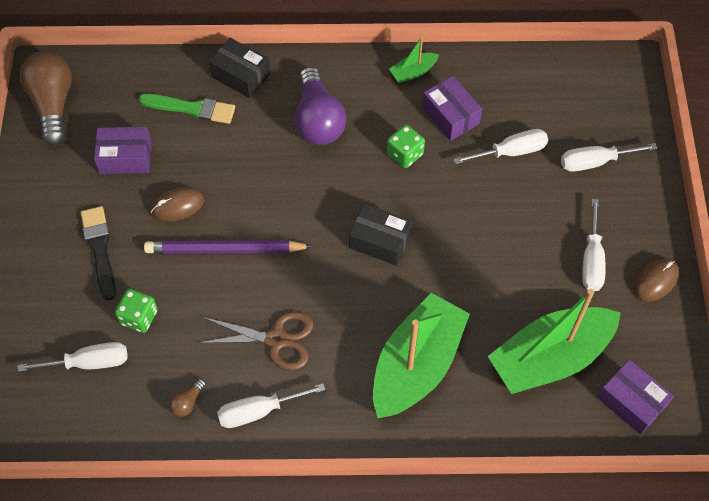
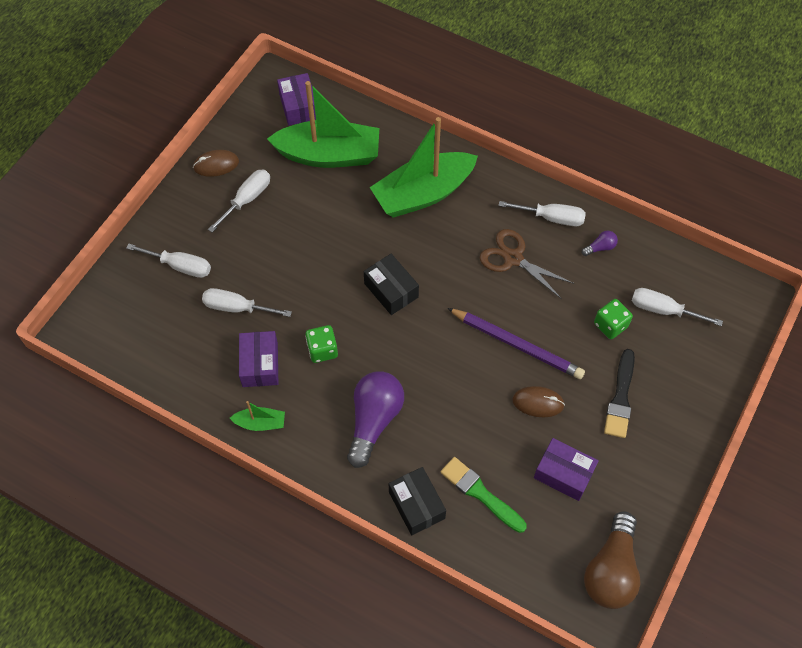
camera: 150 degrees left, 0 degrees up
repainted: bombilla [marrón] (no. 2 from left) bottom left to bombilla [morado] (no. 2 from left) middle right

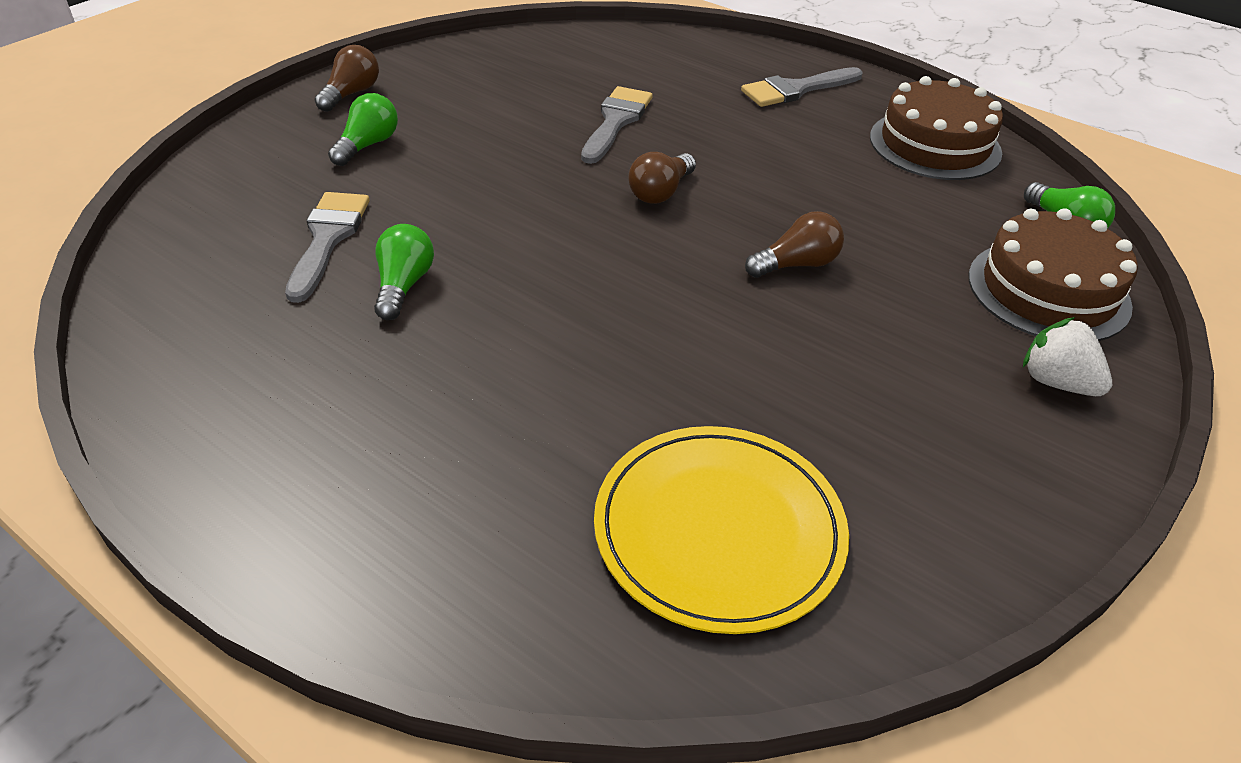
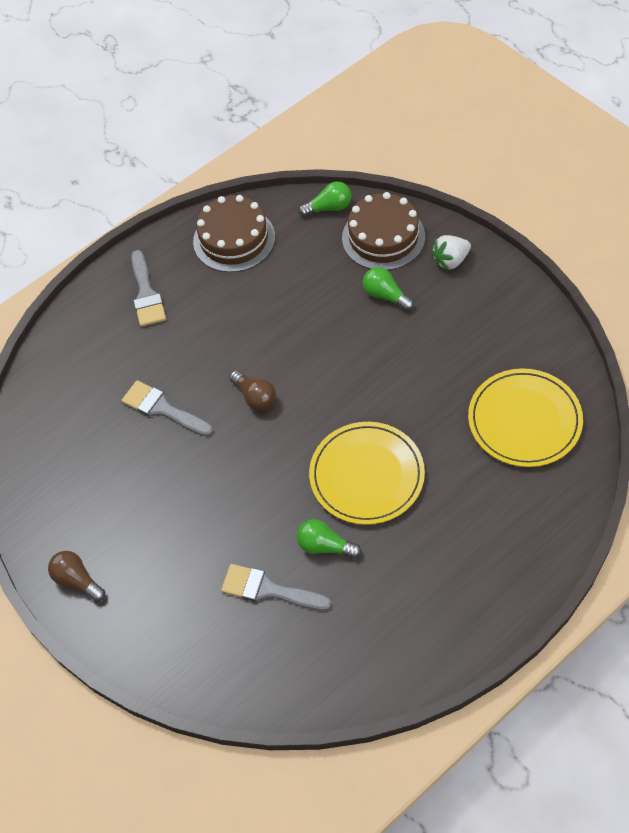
camera: 70 degrees left, 15 degrees up
gone: bombilla [marrón] (no. 3 from left) top centre
new: plato [amarillo] (no. 1 from left) centre
shifted: bombilla [verde] (no. 1 from left in the first image) top left to bombilla [verde] (no. 3 from left) centre

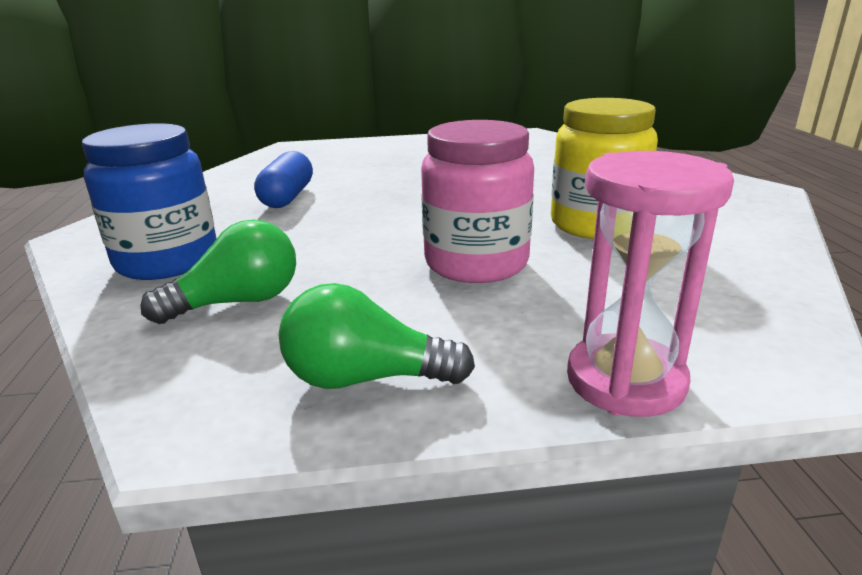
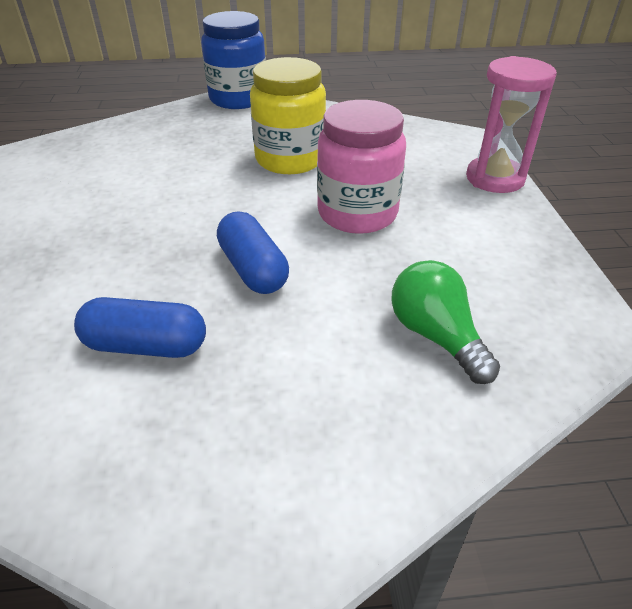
camera: 90 degrees left, 15 degrees up
gone: bombilla [verde] (no. 2 from left) centre
new: cápsula [azul] (no. 2 from left) centre
shifted: tarro [azul] middle left to top centre

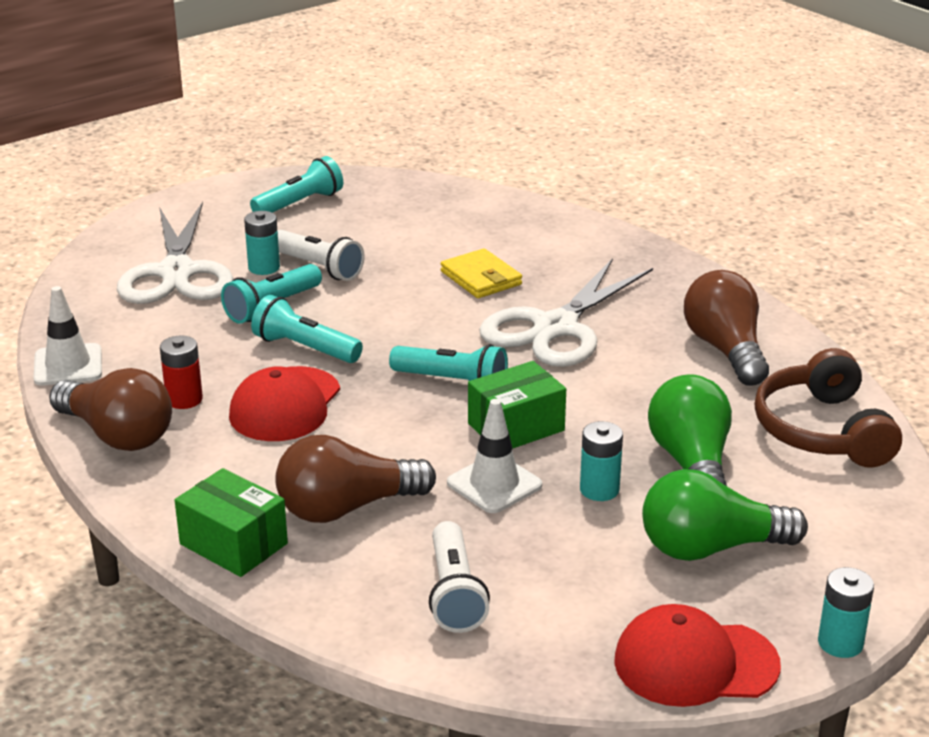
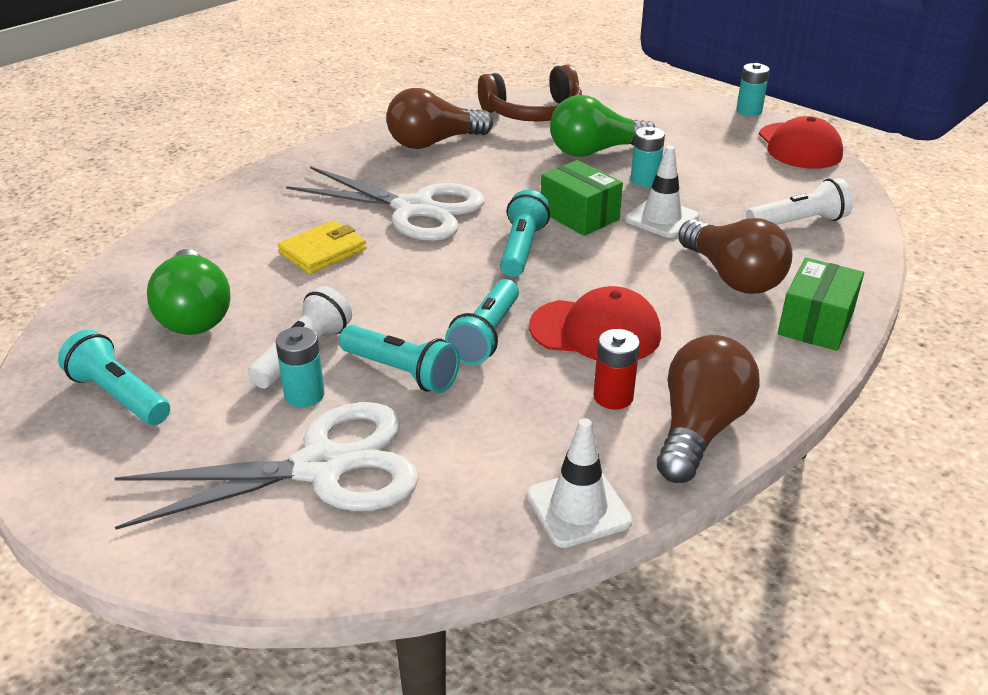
camera: 100 degrees left, 5 degrees up
shifted: bombilla [verde] (no. 2 from left in the first image) bottom right to bombilla [verde] (no. 1 from left) middle left

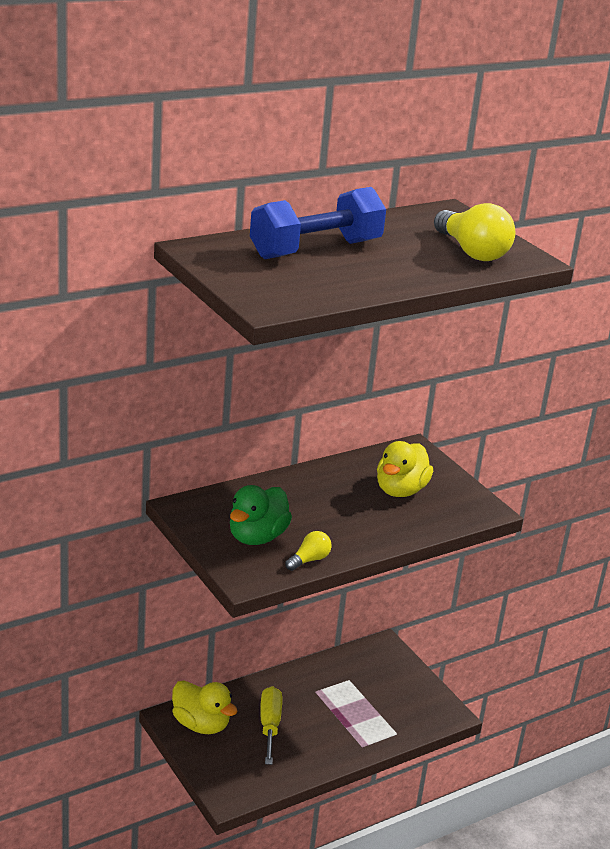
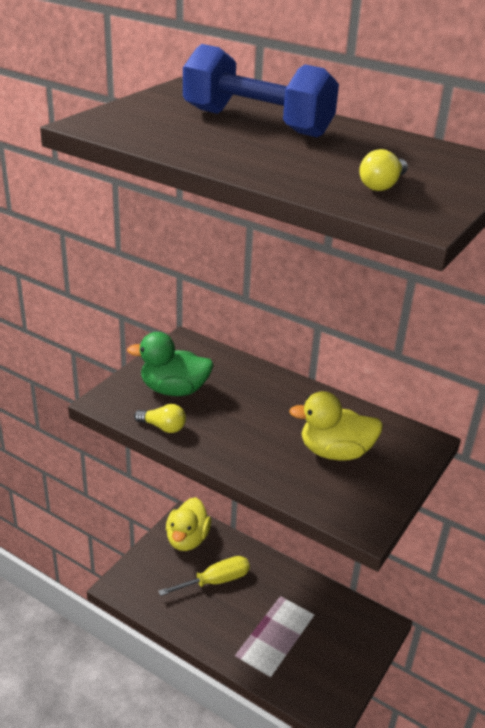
camera: 65 degrees right, 5 degrees up
scaled: bombilla [amarillo] (no. 2 from left) top right = top right x0.53

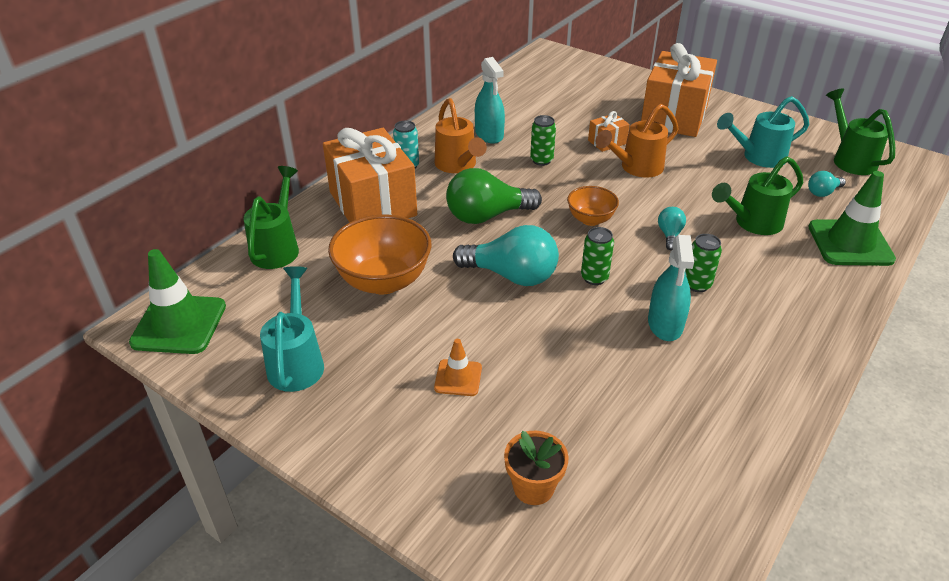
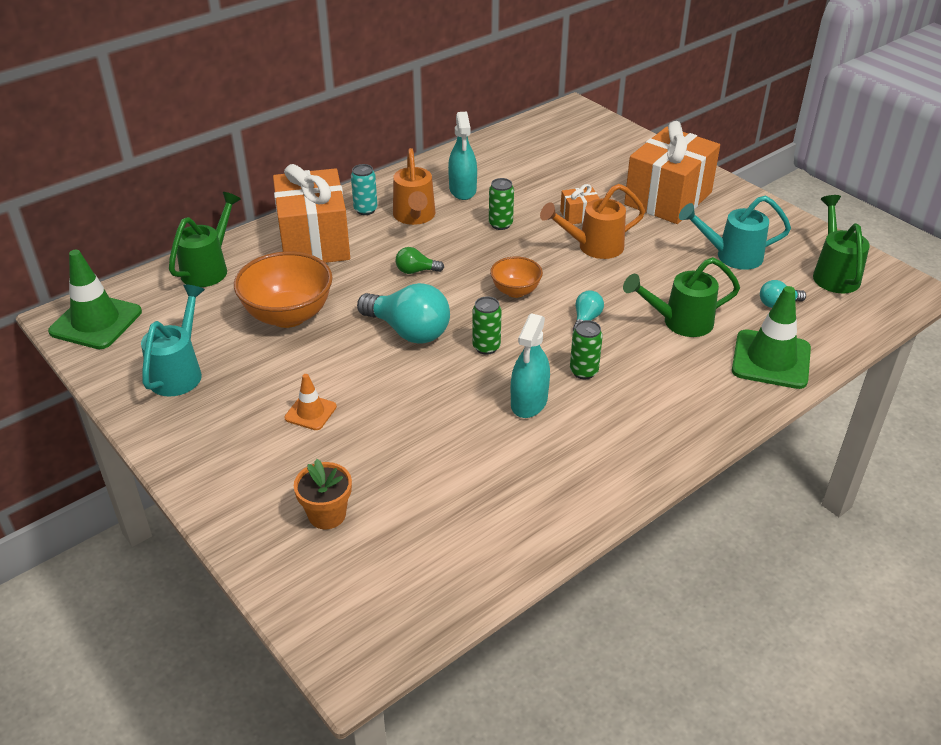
camera: 15 degrees right, 0 degrees up
scaled: bombilla [verde] centre = centre x0.49

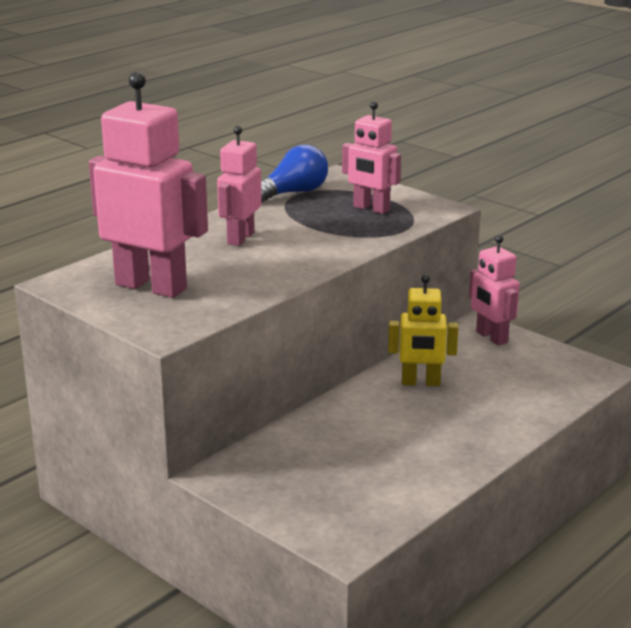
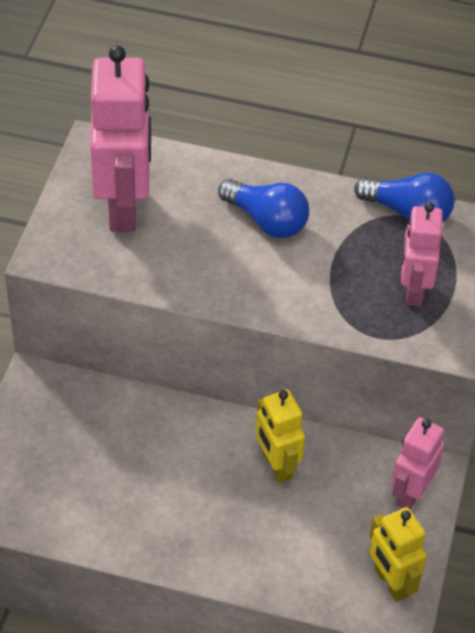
camera: 60 degrees right, 25 degrees up
new: robot [amarillo] (no. 2 from left) bottom right
swapped: robot [rosa] (no. 2 from left) top centre to bombilla [azul] (no. 1 from left) top centre

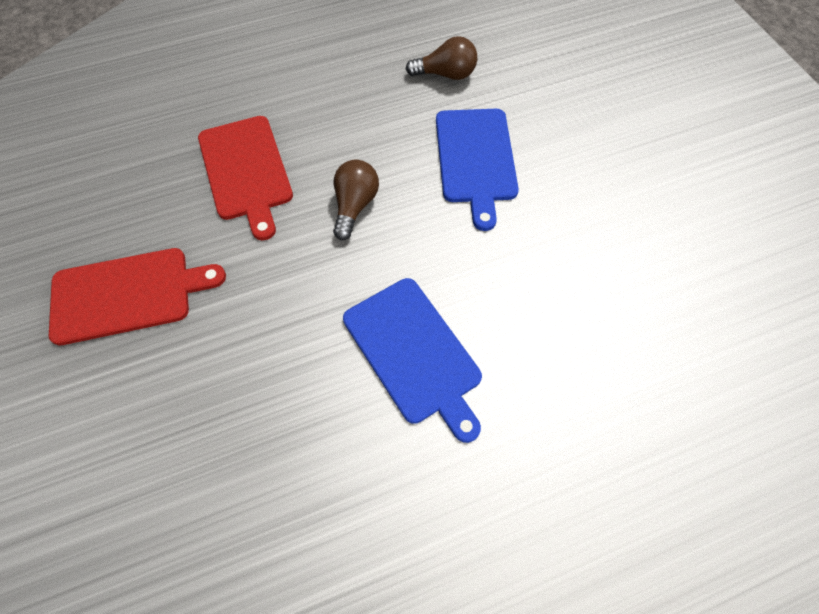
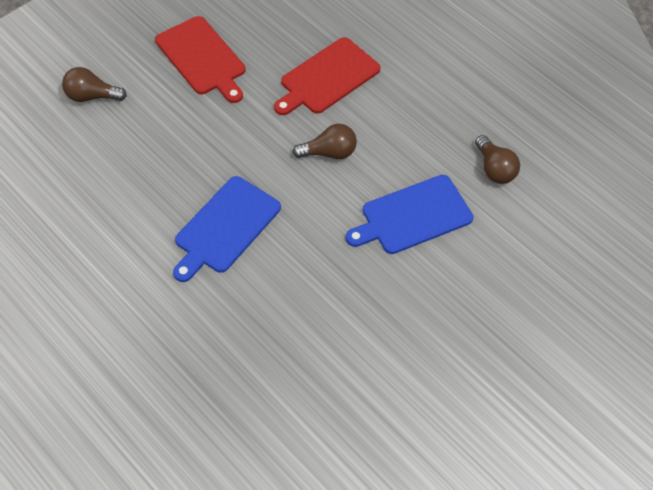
camera: 65 degrees right, 5 degrees down
new: bombilla [marrón] (no. 1 from left) top left

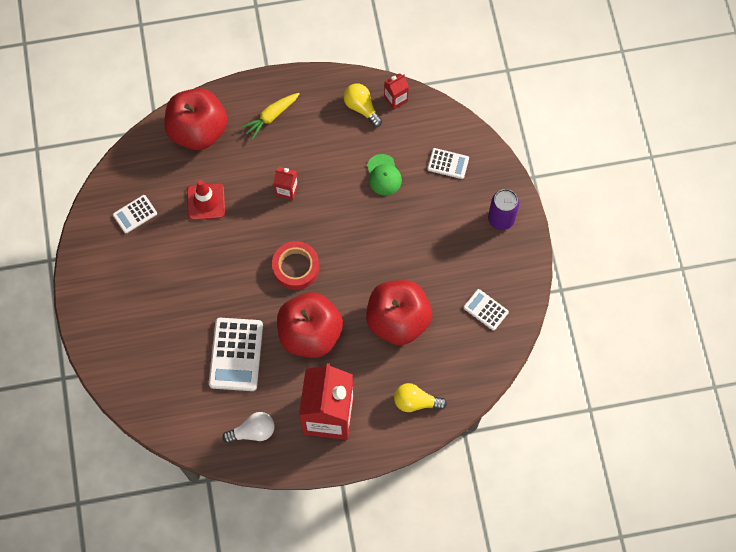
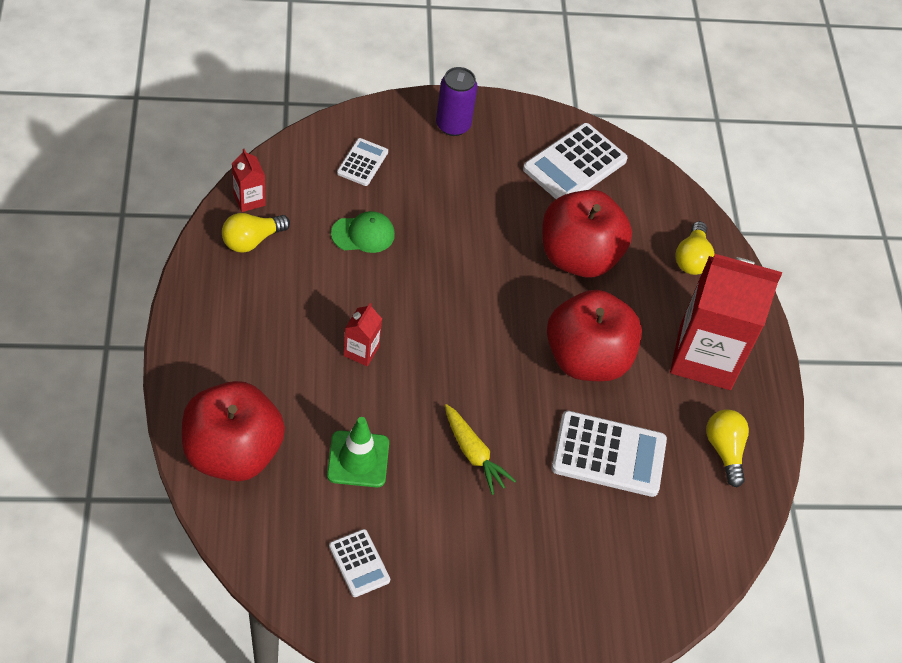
camera: 90 degrees left, 15 degrees down
gone: cinta adhesiva [rojo] centre
shifted: zanahoria [amarillo] top centre to bottom centre
repainted: cono de tráfico [rojo] middle left to cono de tráfico [verde] bottom centre; bombilla [blanco] bottom centre to bombilla [amarillo] (no. 3 from left) bottom right
scaled: calculadora [blanco] (no. 4 from left in the first image) centre = top centre x1.83

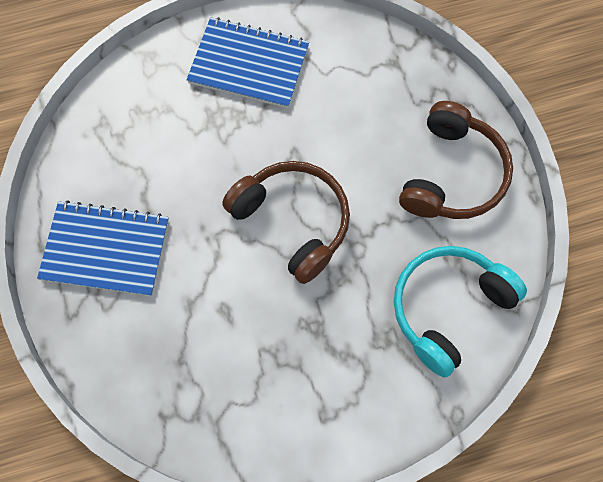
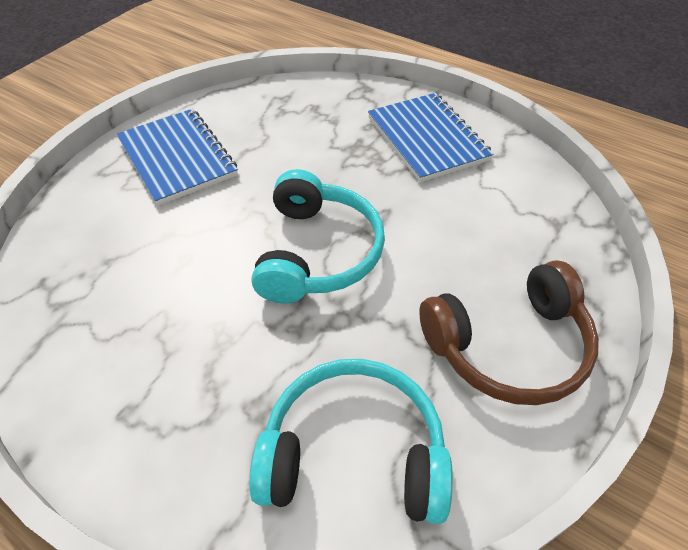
camera: 50 degrees right, 20 degrees down
repainted: auriculares [marrón] (no. 1 from left) centre to auriculares [turquesa] (no. 1 from left) centre

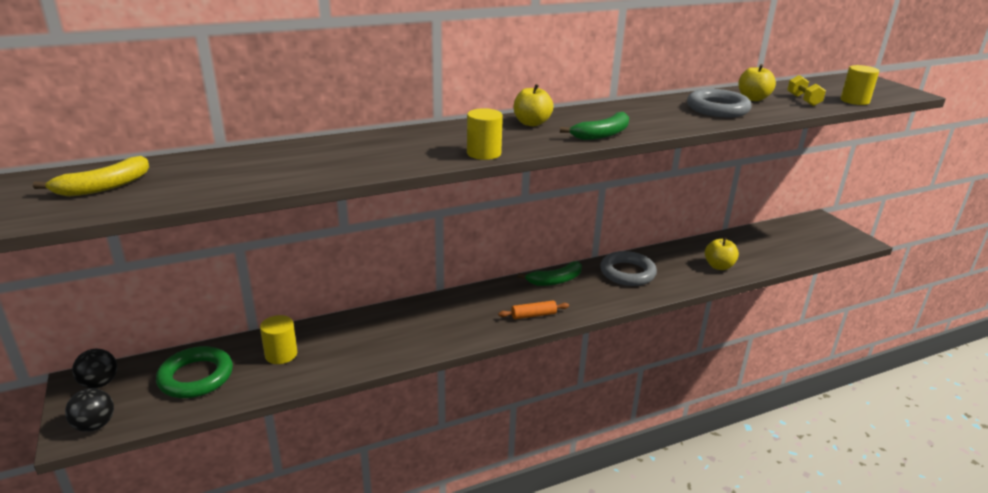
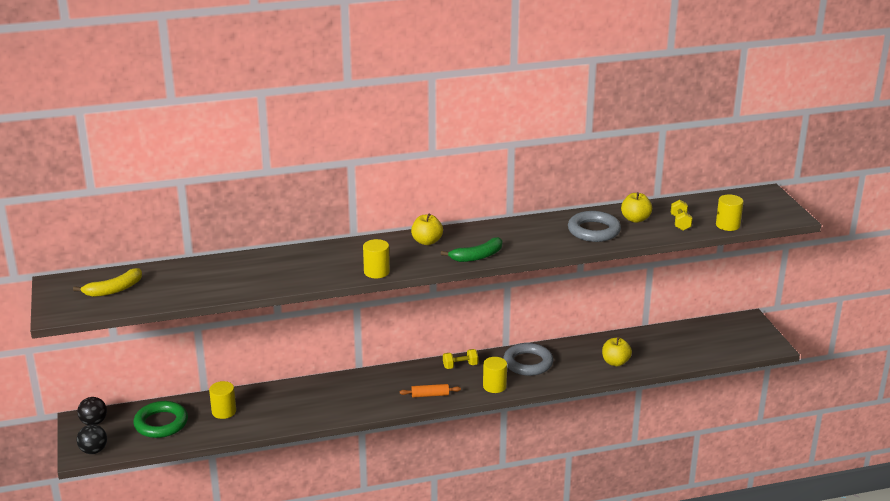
camera: 10 degrees right, 0 degrees up
new: cilindro [amarillo] (no. 3 from left) bottom centre
swapped: plátano [verde] (no. 1 from left) centre to mancuerna [amarillo] (no. 1 from left) bottom centre

